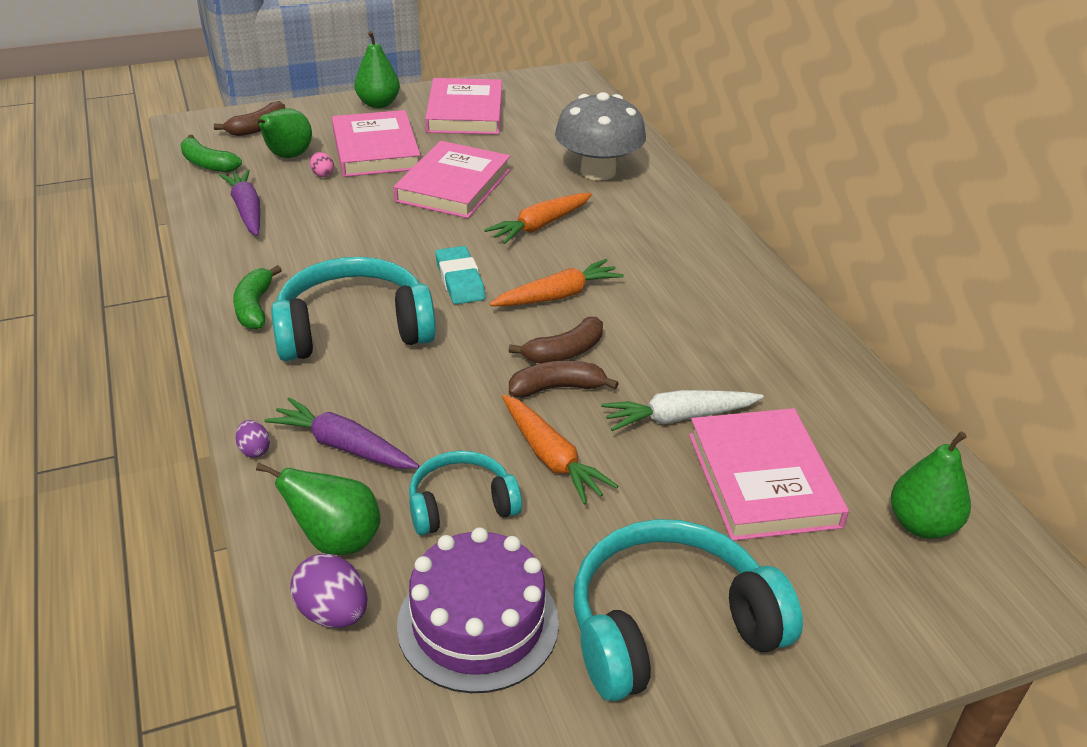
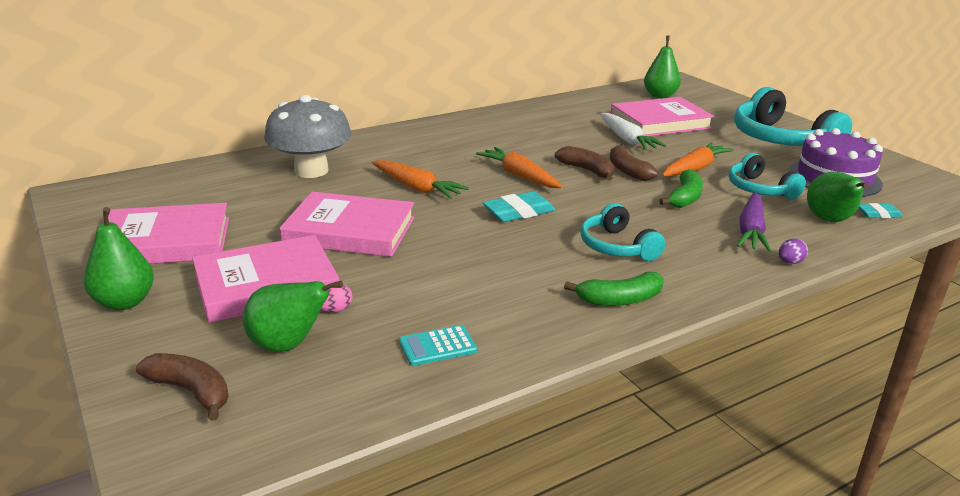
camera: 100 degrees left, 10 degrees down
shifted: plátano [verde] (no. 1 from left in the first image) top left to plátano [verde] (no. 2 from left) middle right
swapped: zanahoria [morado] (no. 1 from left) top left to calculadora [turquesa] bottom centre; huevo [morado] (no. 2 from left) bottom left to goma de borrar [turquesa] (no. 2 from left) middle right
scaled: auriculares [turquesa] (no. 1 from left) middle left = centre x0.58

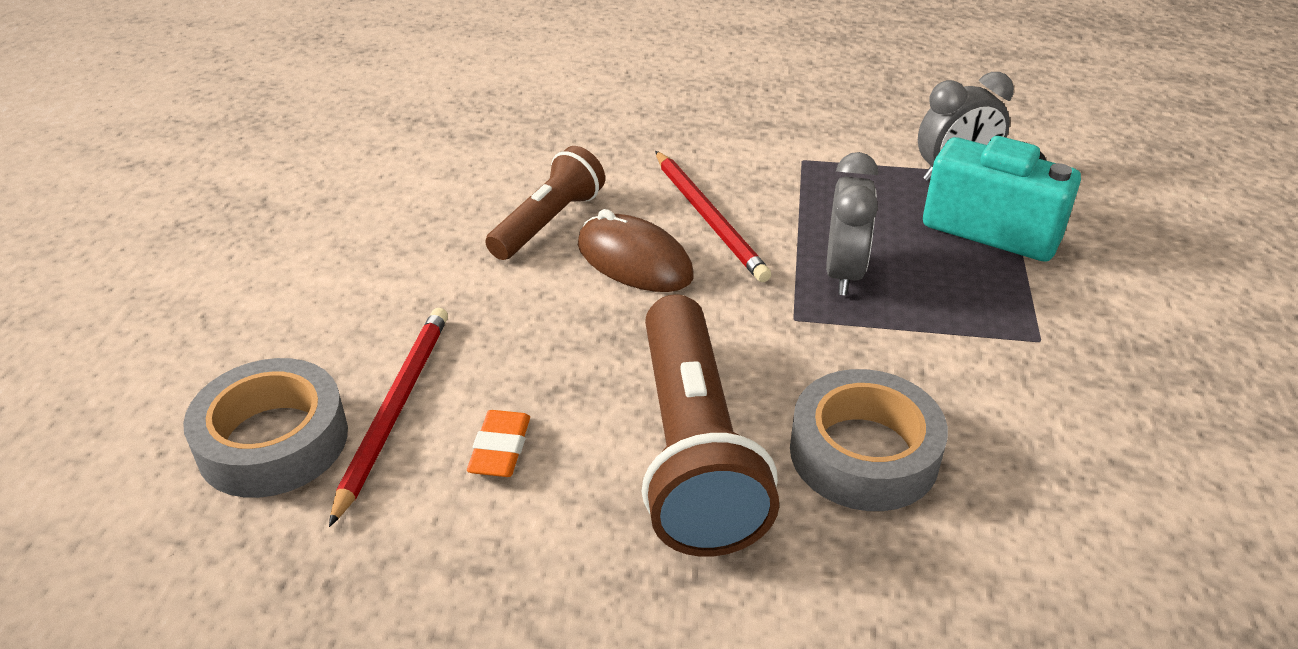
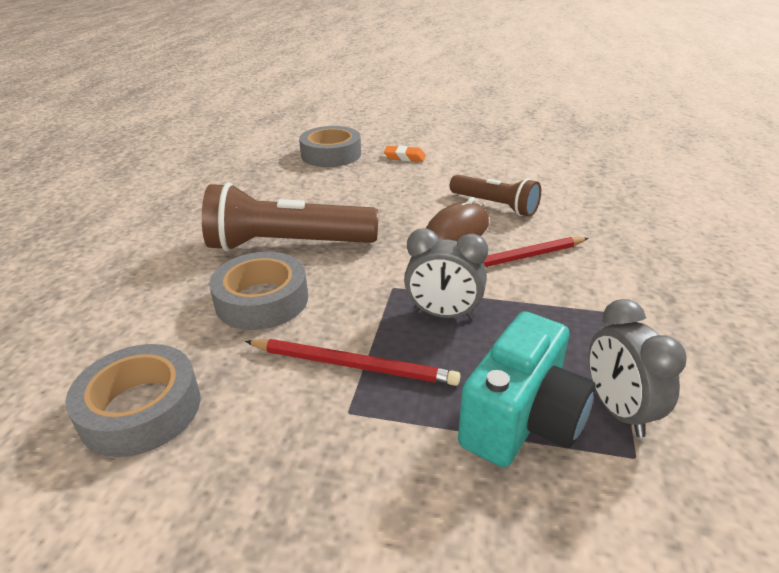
camera: 95 degrees right, 5 degrees down
new: cinta adhesiva [gris] (no. 1 from left) bottom left
shifted: lápiz [rojo] (no. 1 from left) middle left to centre; goma de borrar [naranja] bottom centre to top centre

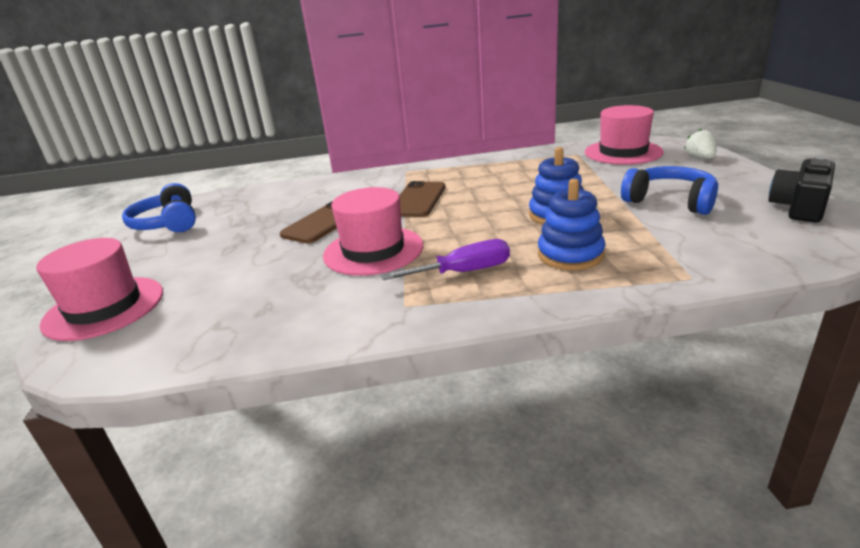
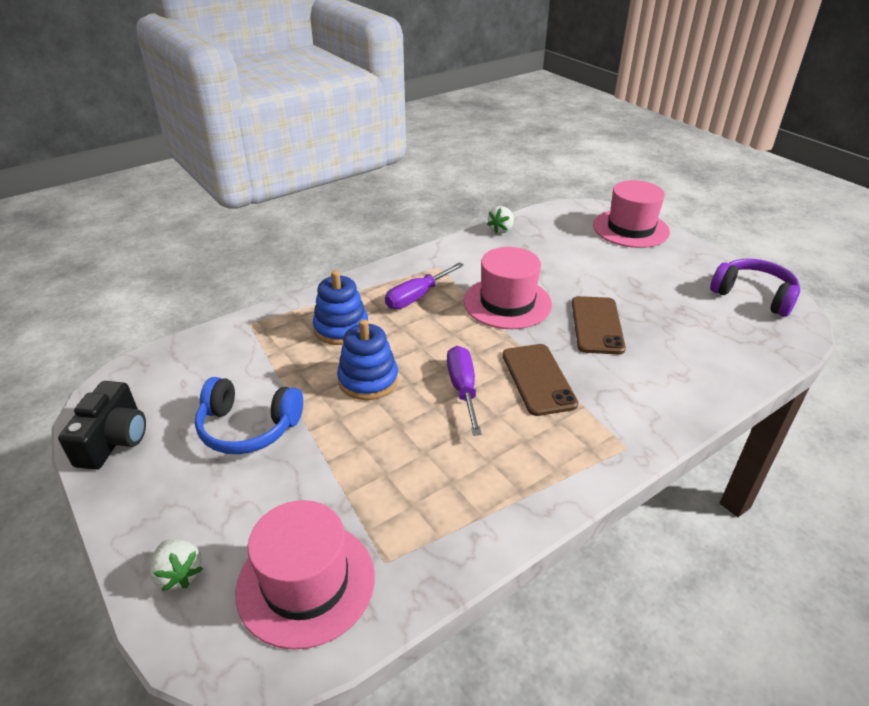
camera: 150 degrees right, 10 degrees up
new: destornillador [morado] (no. 2 from left) centre; fresa [blanco] (no. 2 from left) top centre
repainted: auriculares [azul] (no. 1 from left) middle left to auriculares [morado] middle right

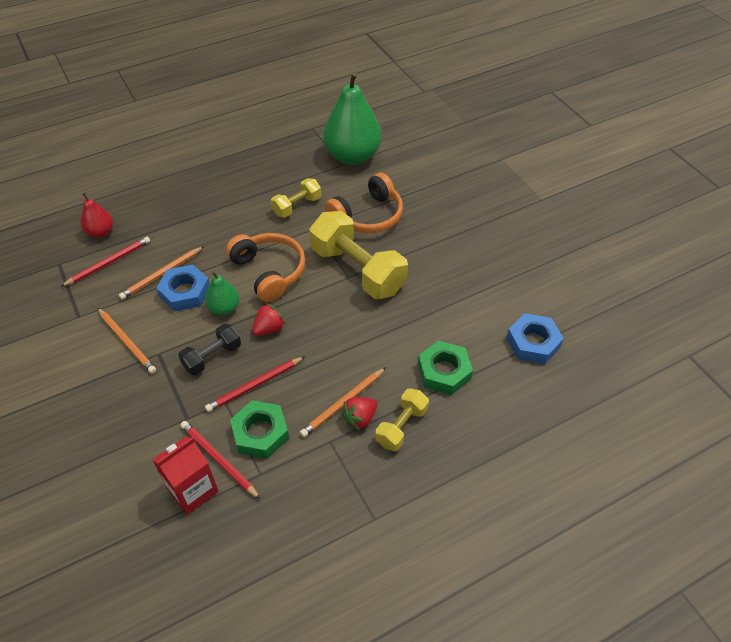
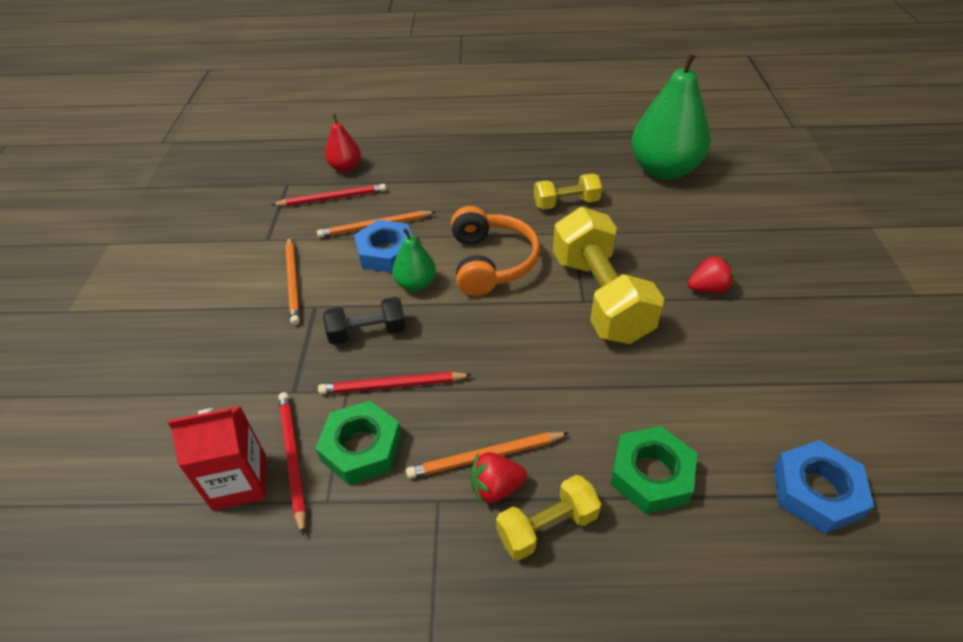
camera: 30 degrees right, 5 degrees down
gone: auriculares [naranja] (no. 2 from left) top centre
shifted: fresa [rojo] (no. 1 from left in the first image) centre to fresa [rojo] (no. 2 from left) middle right

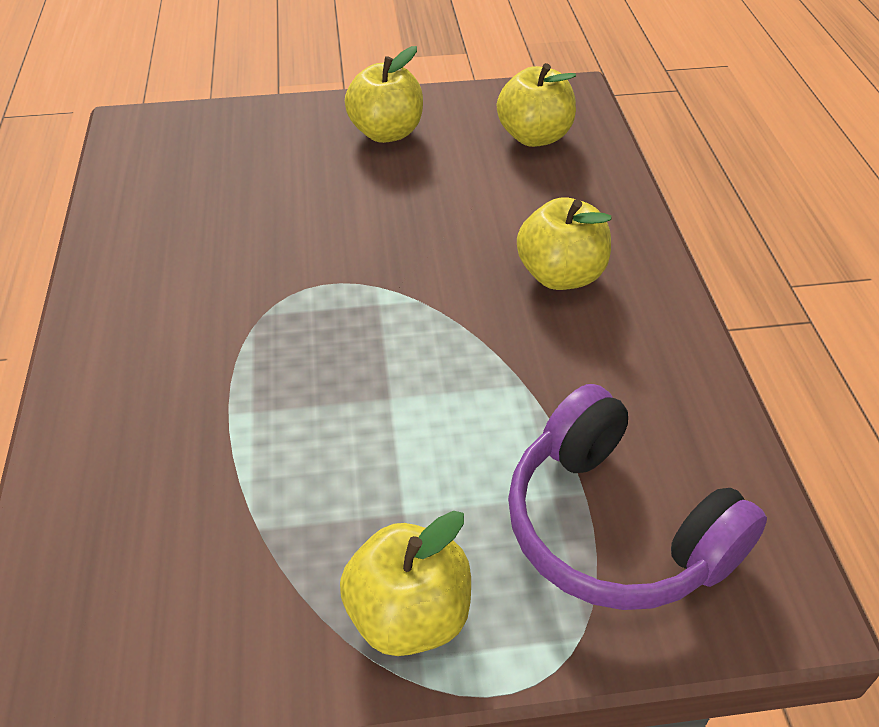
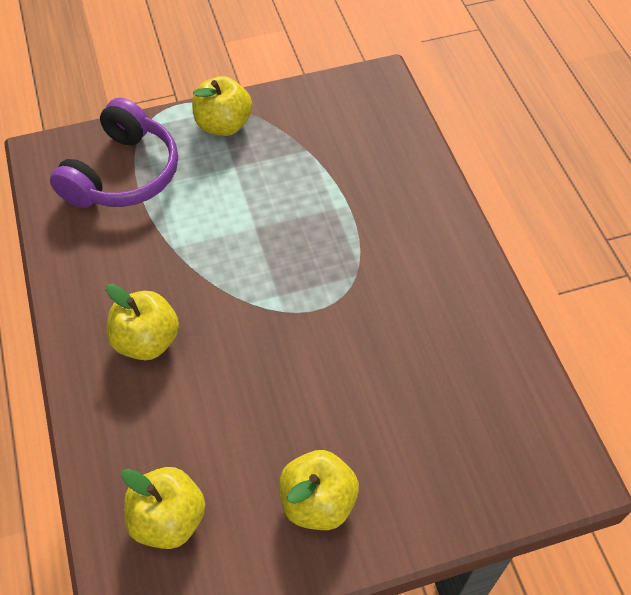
camera: 170 degrees right, 10 degrees up
rotated: auriculares [morado] bottom right = top left 75 degrees clockwise

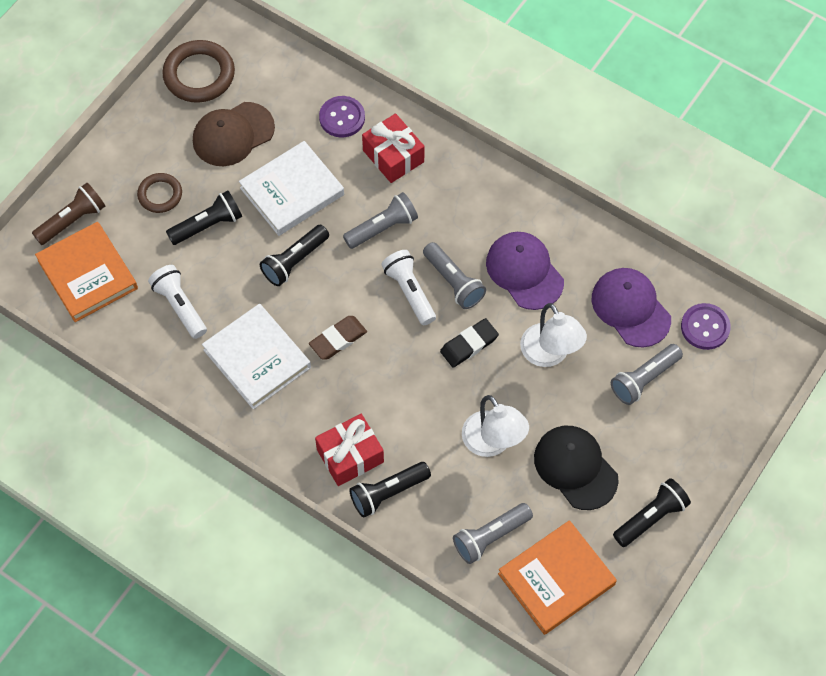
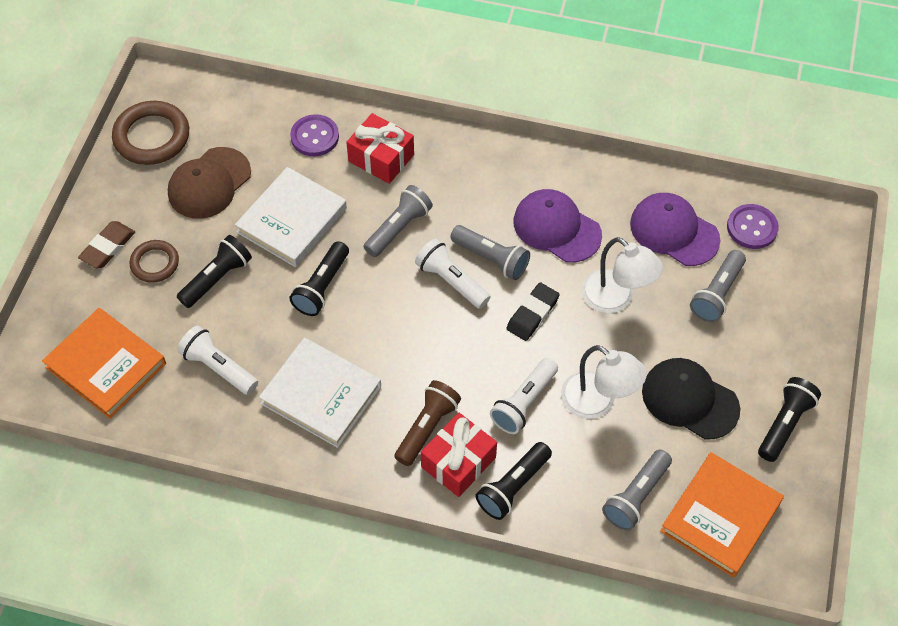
camera: 20 degrees left, 5 degrees down
new: lámpara de mano [blanco] (no. 3 from left) centre
shifted: lámpara de mano [marrón] top left to bottom centre; goma de borrar [marrón] centre to middle left

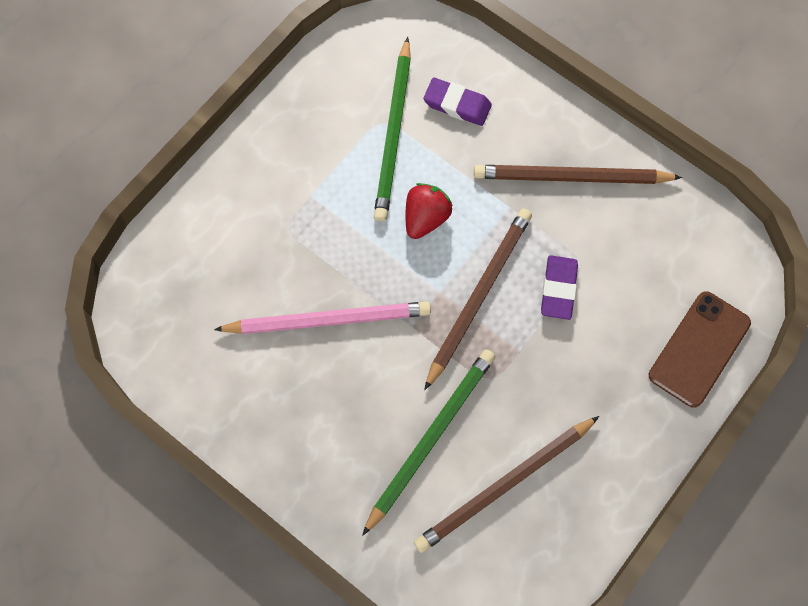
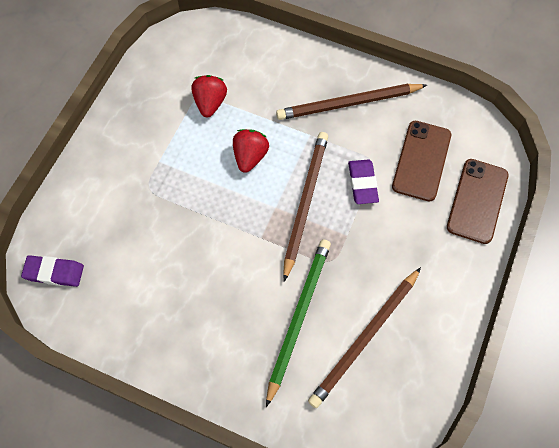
camera: 15 degrees left, 5 degrees down
gone: lápiz [rosa] centre
new: móvil [marrón] (no. 1 from left) middle right
shifted: goma de borrar [morado] (no. 1 from left) top centre to middle left
swapped: lápiz [verde] (no. 1 from left) top centre to fresa [rojo] (no. 1 from left) top centre

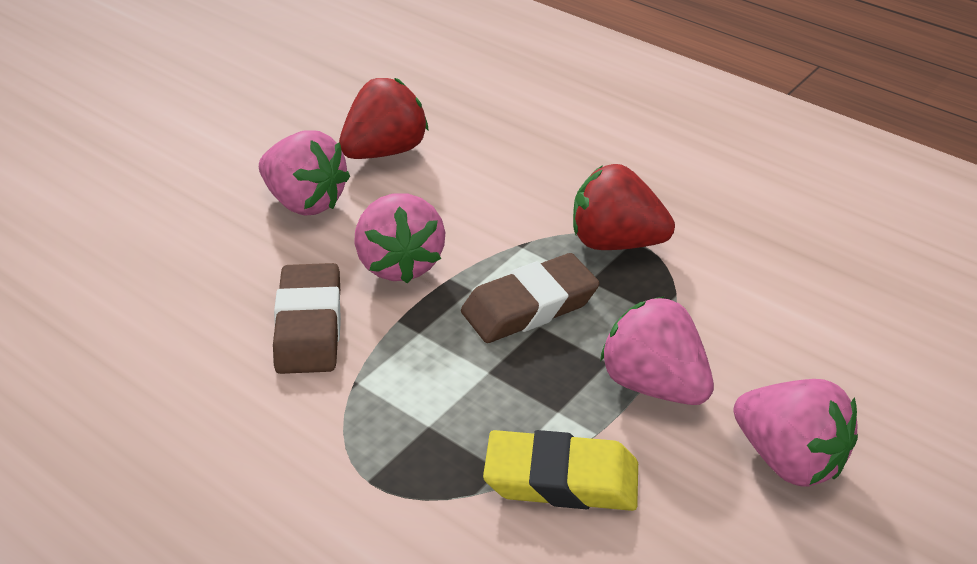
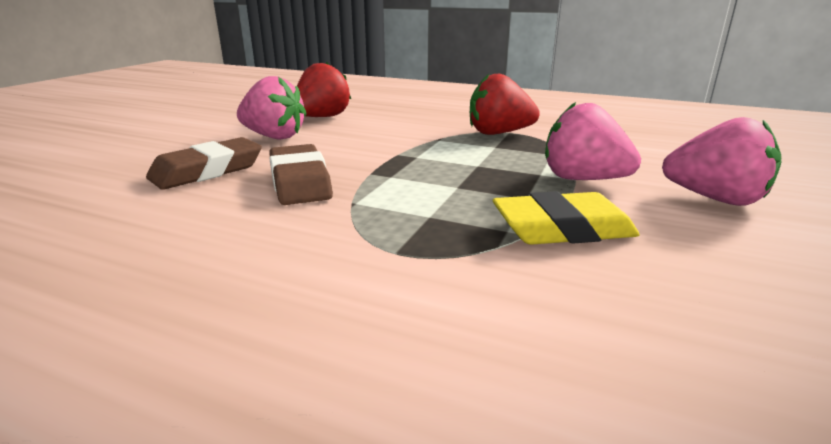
camera: 15 degrees left, 15 degrees down
gone: fresa [rosa] (no. 2 from left) centre
shifted: goma de borrar [marrón] (no. 2 from left in the first image) centre to goma de borrar [marrón] (no. 1 from left) middle left

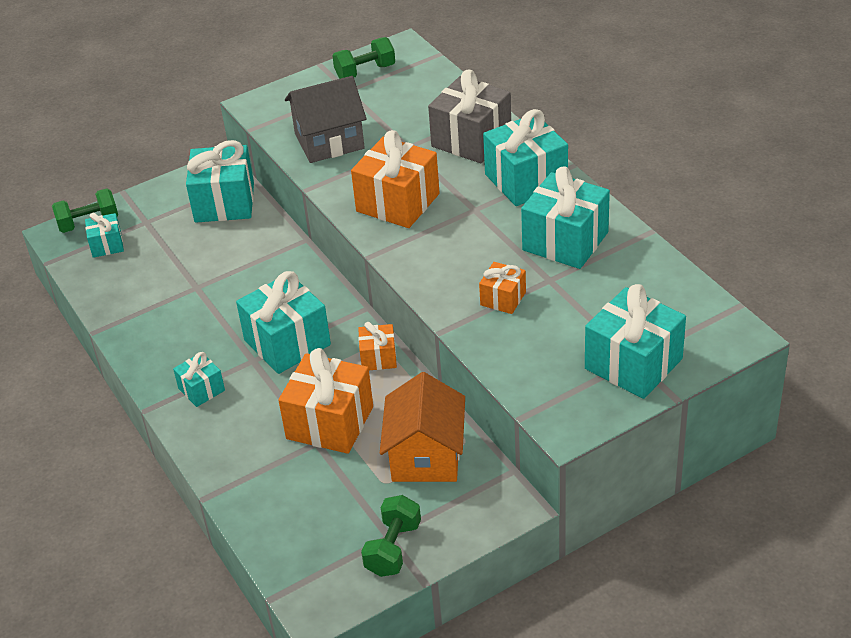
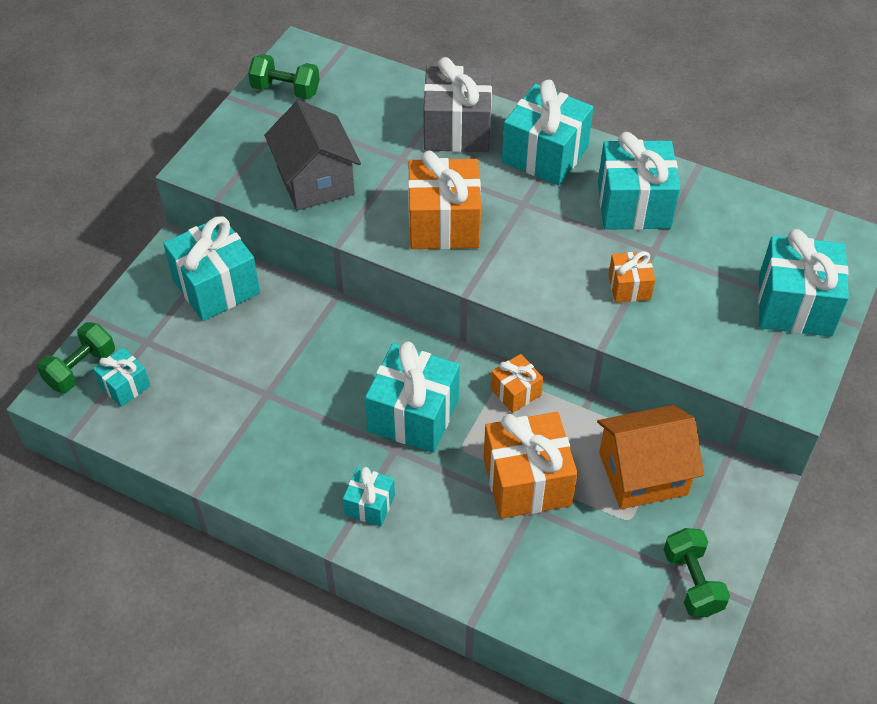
camera: 35 degrees left, 10 degrees up
rotated: casa [gris] top centre = top centre 60 degrees counterclockwise; mancuerna [verde] (no. 2 from left) top centre = top left 75 degrees clockwise; casa [naranja] bottom centre = middle right 75 degrees counterclockwise

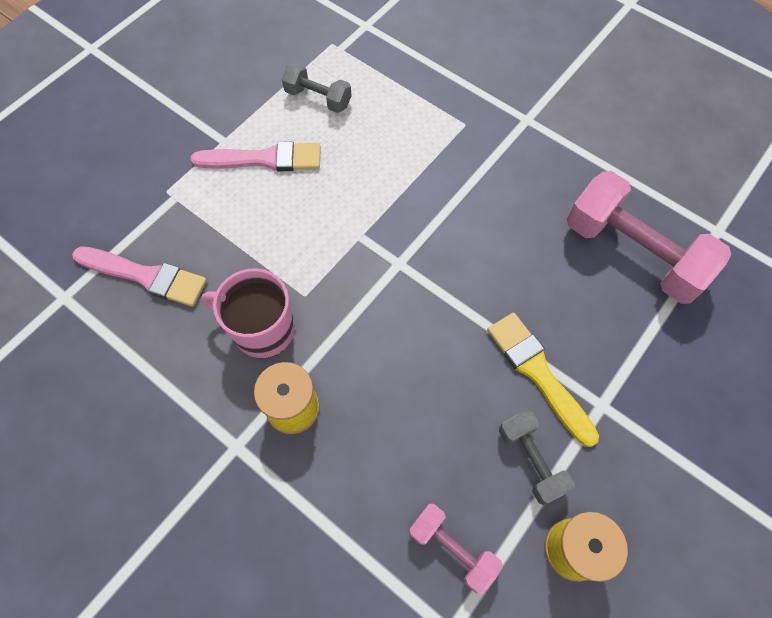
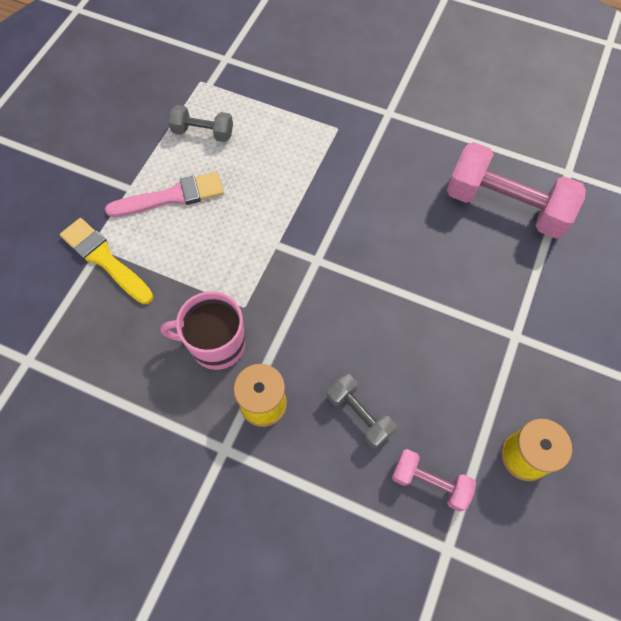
camera: 15 degrees left, 0 degrees up
gone: pincel [rosa] (no. 1 from left) middle left
shifted: pincel [amarillo] middle right to middle left; mancuerna [gris] (no. 2 from left) bottom right to centre

